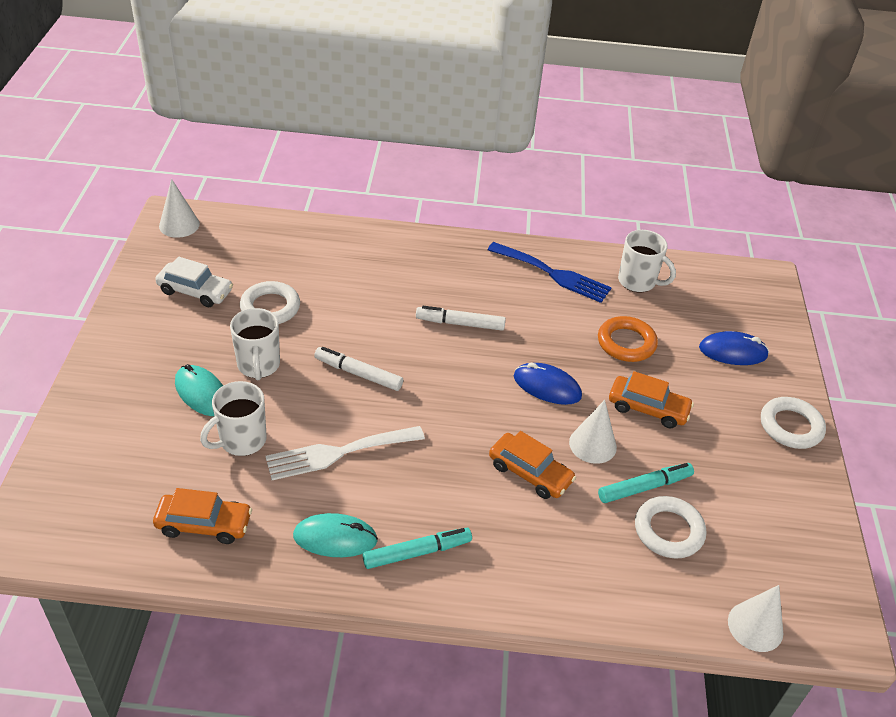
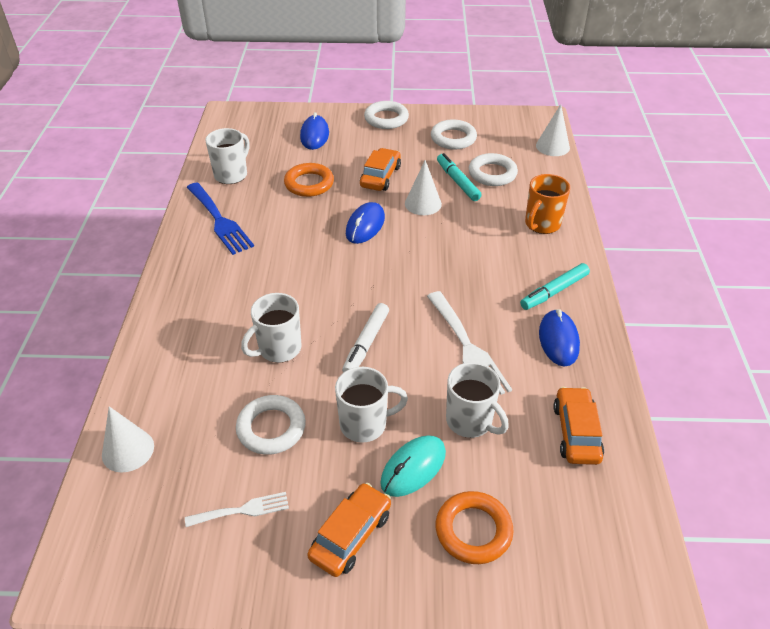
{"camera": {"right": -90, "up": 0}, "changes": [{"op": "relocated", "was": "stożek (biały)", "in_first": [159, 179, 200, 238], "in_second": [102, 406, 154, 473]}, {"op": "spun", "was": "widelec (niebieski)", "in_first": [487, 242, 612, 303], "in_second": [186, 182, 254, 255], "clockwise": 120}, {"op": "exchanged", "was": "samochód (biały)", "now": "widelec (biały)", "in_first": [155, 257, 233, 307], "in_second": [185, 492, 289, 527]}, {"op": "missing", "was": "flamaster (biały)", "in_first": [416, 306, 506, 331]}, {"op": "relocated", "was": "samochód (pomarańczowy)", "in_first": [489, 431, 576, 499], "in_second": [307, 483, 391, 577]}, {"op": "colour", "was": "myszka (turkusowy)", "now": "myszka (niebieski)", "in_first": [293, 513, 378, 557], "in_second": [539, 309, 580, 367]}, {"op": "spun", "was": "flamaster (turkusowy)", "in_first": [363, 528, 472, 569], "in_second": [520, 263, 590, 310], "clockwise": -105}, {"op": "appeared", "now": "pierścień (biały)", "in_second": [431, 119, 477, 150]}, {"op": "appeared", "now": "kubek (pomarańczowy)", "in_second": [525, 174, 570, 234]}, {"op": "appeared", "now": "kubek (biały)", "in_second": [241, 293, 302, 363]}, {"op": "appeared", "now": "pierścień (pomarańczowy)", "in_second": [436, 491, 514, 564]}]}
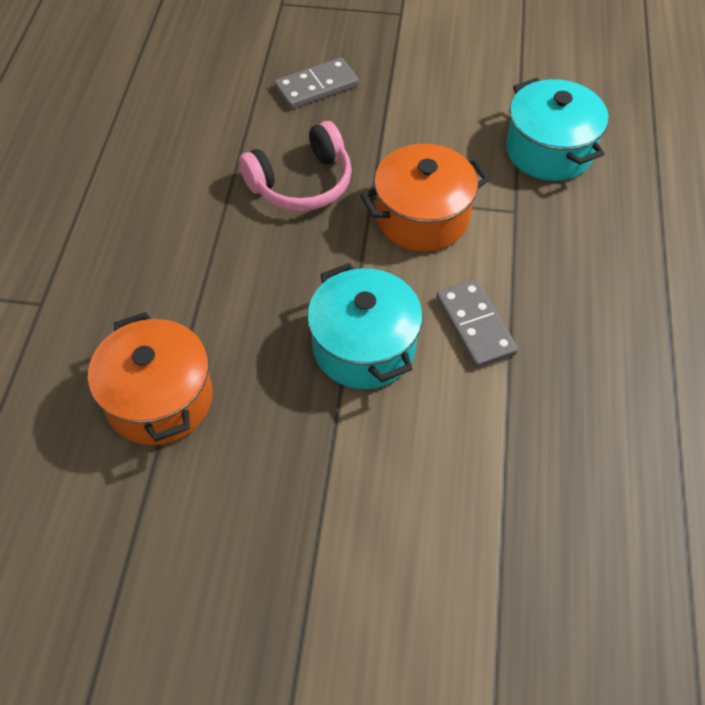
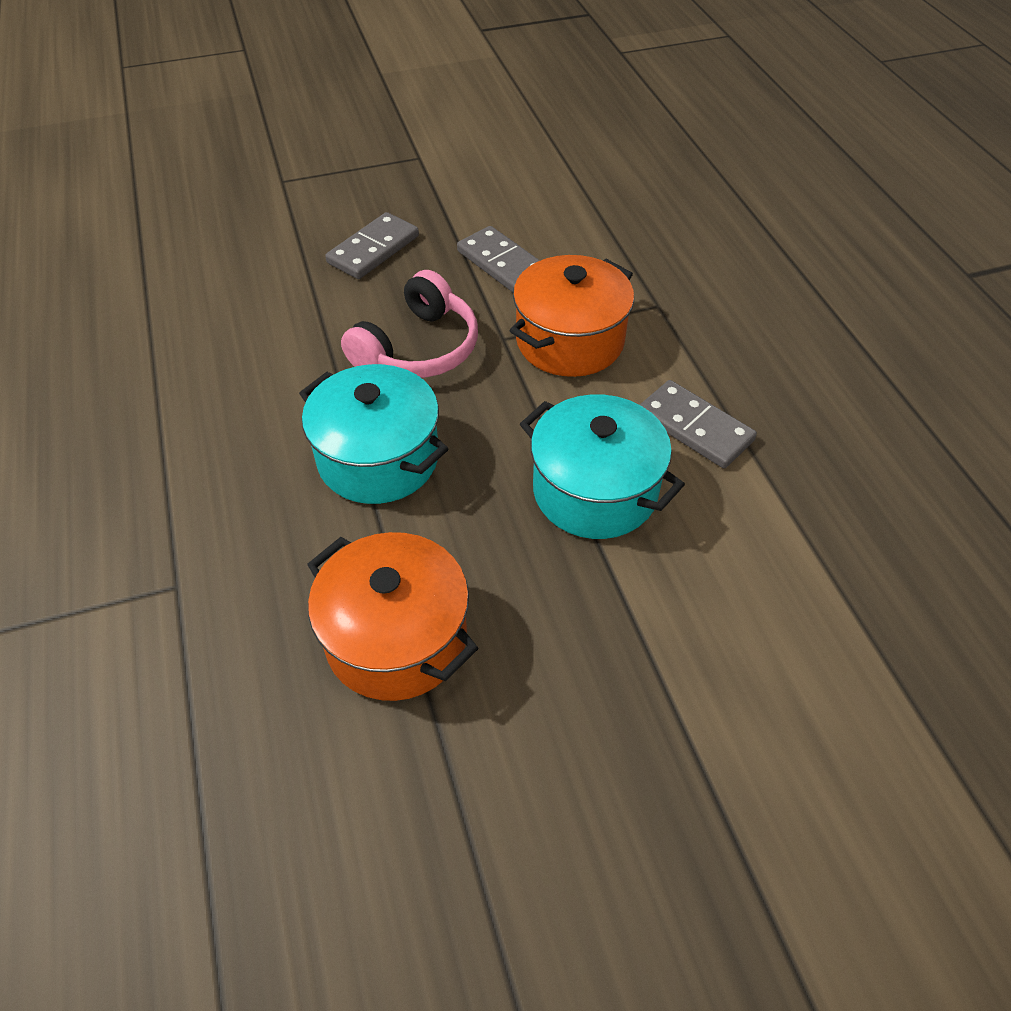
{"camera": {"right": -25, "up": -5}, "changes": [{"op": "relocated", "was": "garnek (turkusowy)", "in_first": [506, 78, 609, 181], "in_second": [299, 364, 448, 504]}, {"op": "appeared", "now": "kostka domina (szary)", "in_second": [457, 226, 540, 292]}]}
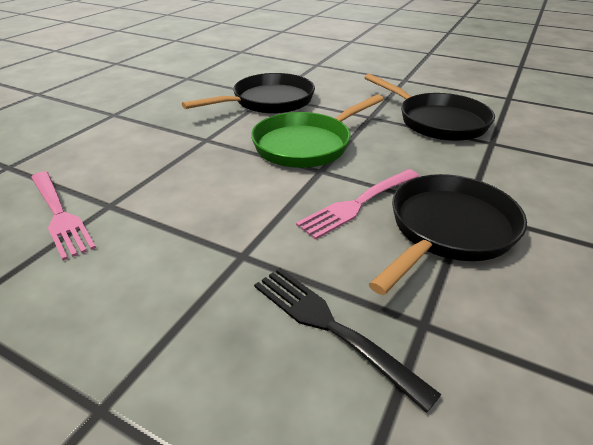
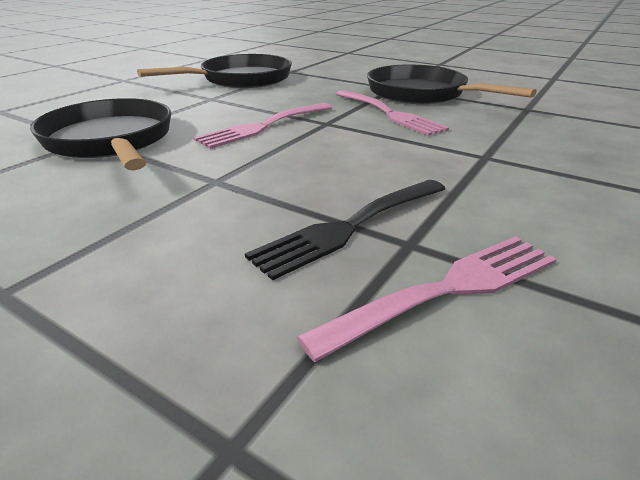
{"camera": {"right": -85, "up": -5}, "changes": [{"op": "exchanged", "was": "patelnia (zielony)", "now": "widelec (różowy)", "in_first": [251, 95, 383, 168], "in_second": [194, 103, 332, 149]}, {"op": "relocated", "was": "widelec (czarny)", "in_first": [254, 268, 442, 413], "in_second": [245, 180, 445, 281]}]}
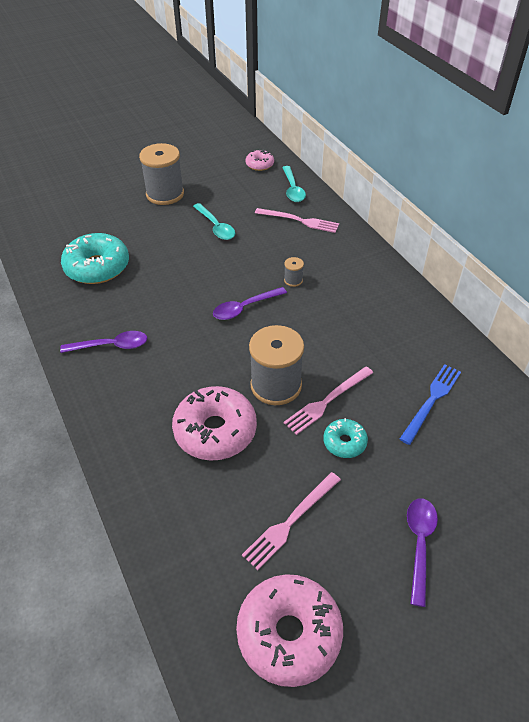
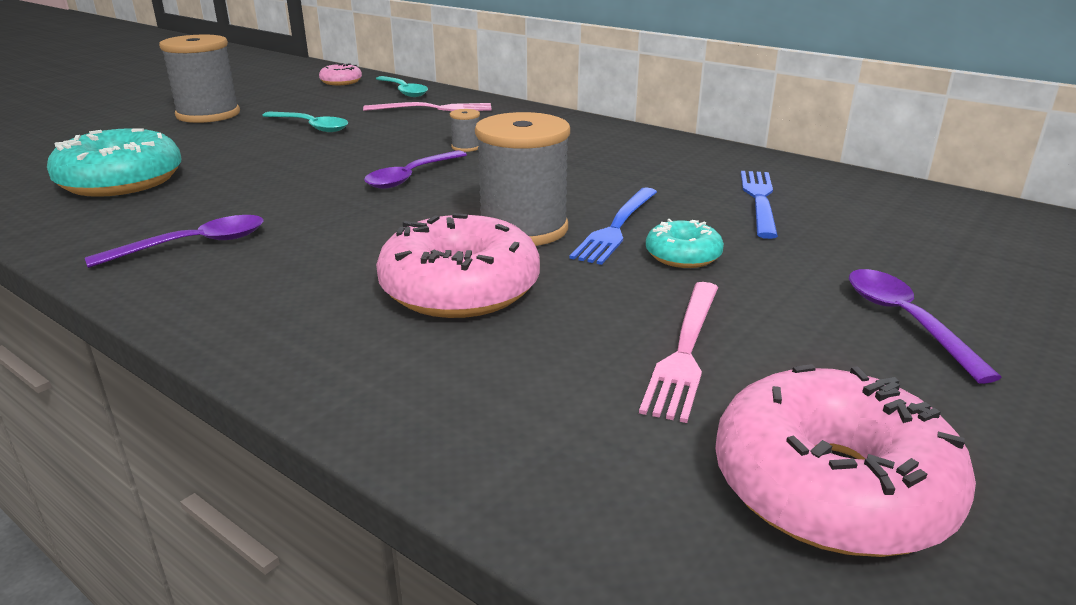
{"camera": {"right": -25, "up": -20}, "changes": [{"op": "colour", "was": "widelec (różowy)", "now": "widelec (niebieski)", "in_first": [284, 366, 373, 435], "in_second": [569, 187, 657, 265]}]}
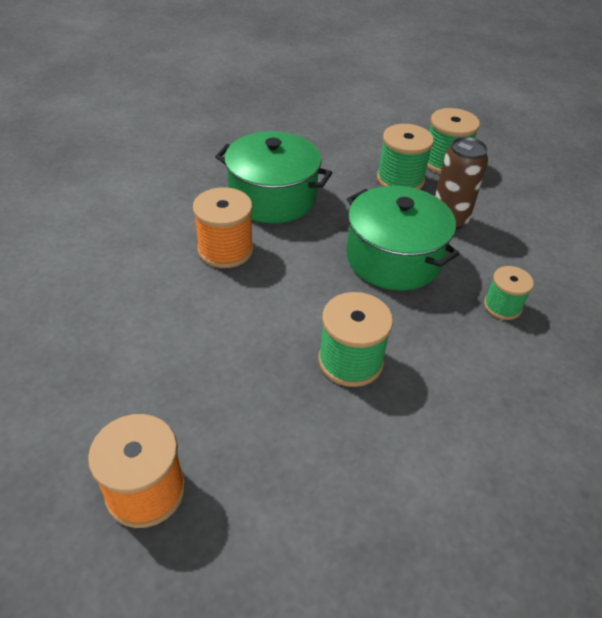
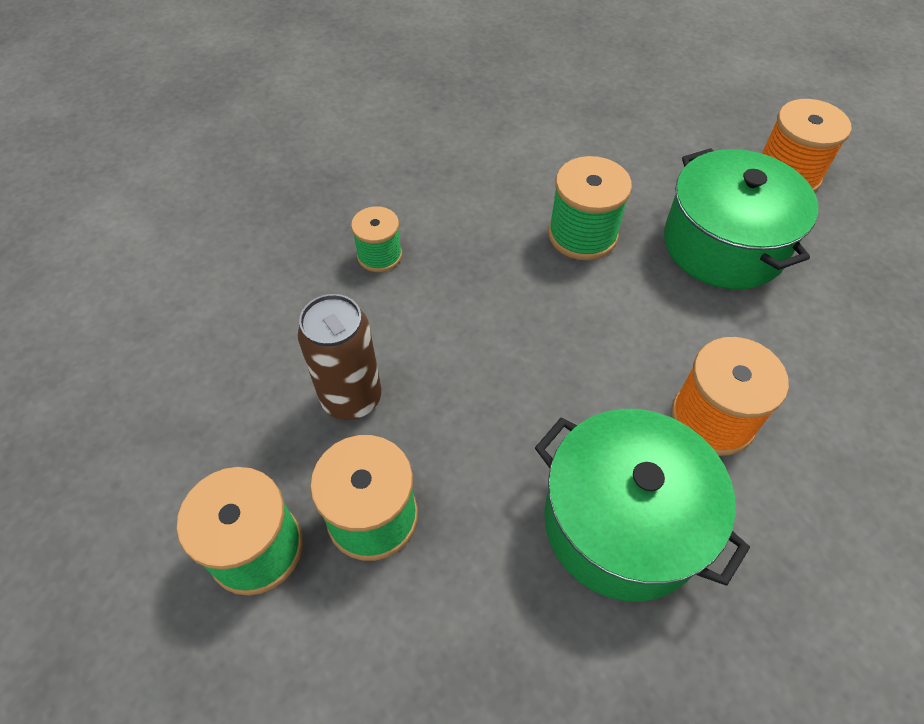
{"camera": {"right": -160, "up": 10}, "changes": [{"op": "relocated", "was": "garnek (zielony)", "in_first": [346, 186, 460, 290], "in_second": [664, 148, 818, 290]}]}
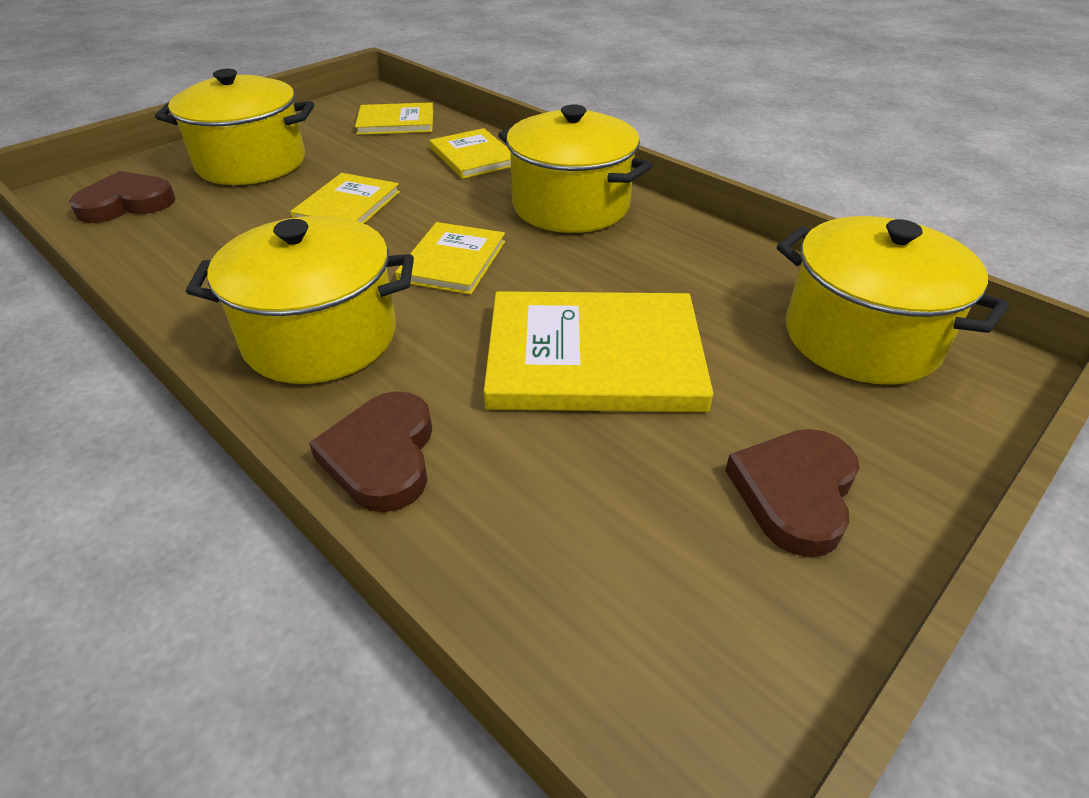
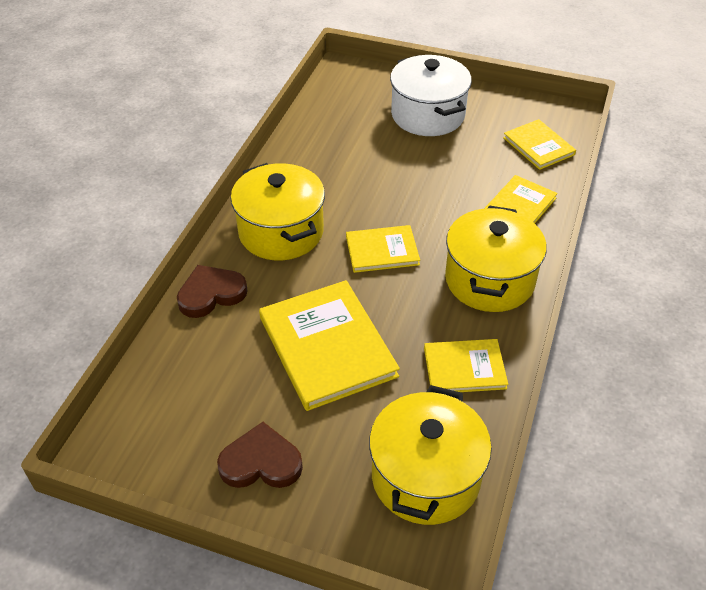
{"camera": {"right": 65, "up": 5}, "changes": [{"op": "colour", "was": "garnek (żółty)", "now": "garnek (biały)", "in_first": [155, 69, 314, 185], "in_second": [390, 55, 472, 136]}, {"op": "missing", "was": "serce (brązowy)", "in_first": [69, 171, 176, 223]}, {"op": "relocated", "was": "książka (żółty)", "in_first": [290, 173, 400, 224], "in_second": [424, 339, 508, 392]}]}
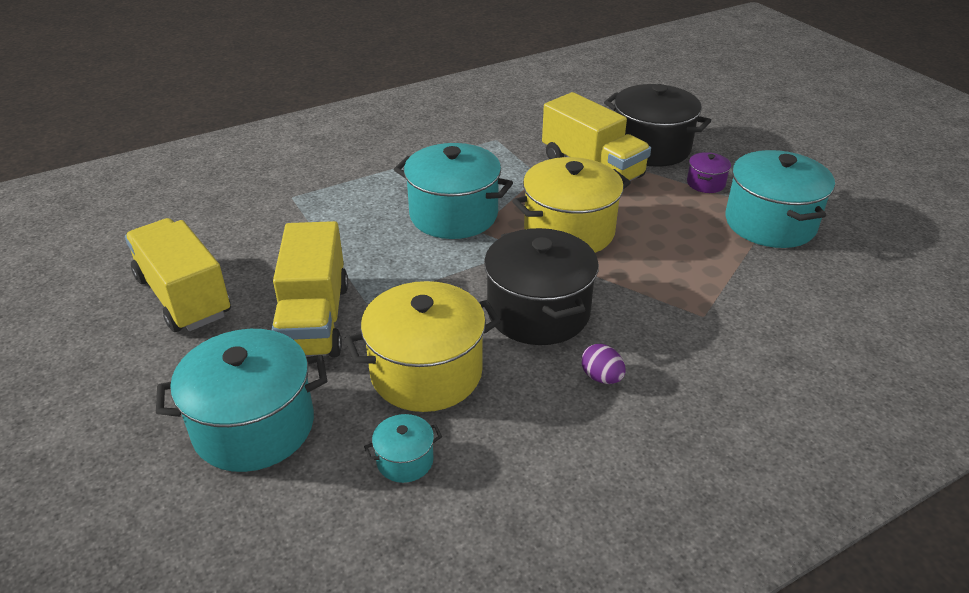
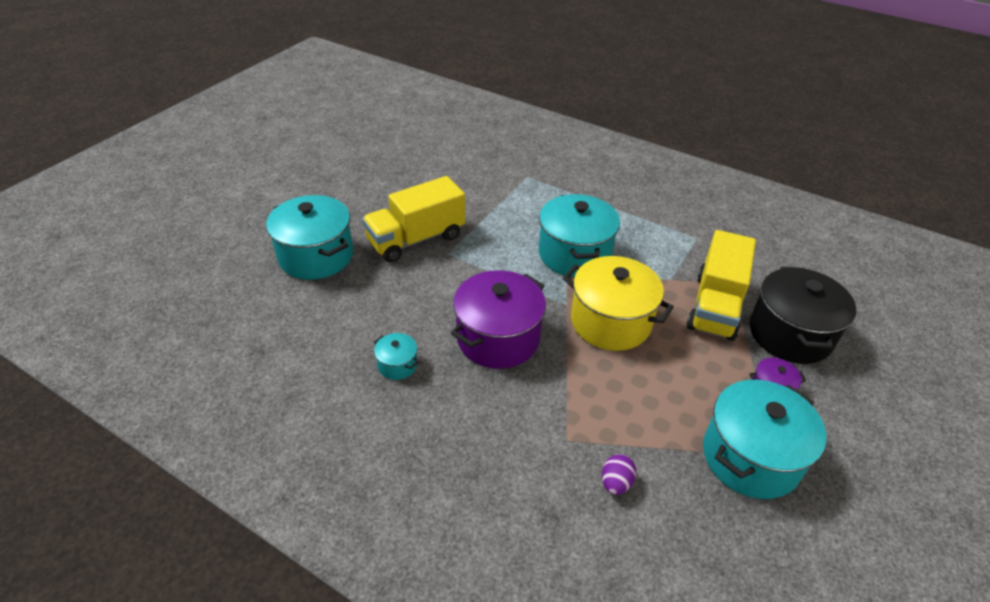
{"camera": {"right": 60, "up": 5}, "changes": [{"op": "missing", "was": "ciężarówka (żółty)", "in_first": [125, 218, 231, 332]}, {"op": "colour", "was": "garnek (czarny)", "now": "garnek (fioletowy)", "in_first": [484, 228, 599, 345], "in_second": [451, 270, 546, 369]}, {"op": "missing", "was": "garnek (żółty)", "in_first": [345, 281, 501, 412]}, {"op": "relocated", "was": "jajko (fioletowy)", "in_first": [581, 344, 626, 384], "in_second": [602, 454, 636, 495]}, {"op": "relocated", "was": "garnek (turkusowy)", "in_first": [364, 414, 442, 483], "in_second": [373, 333, 419, 380]}]}
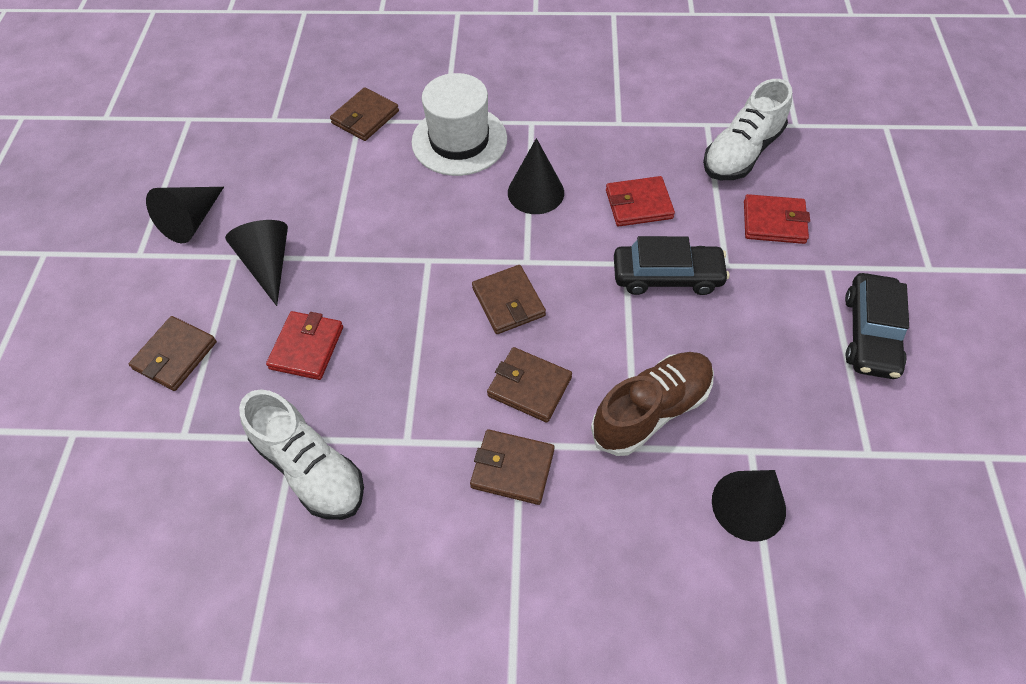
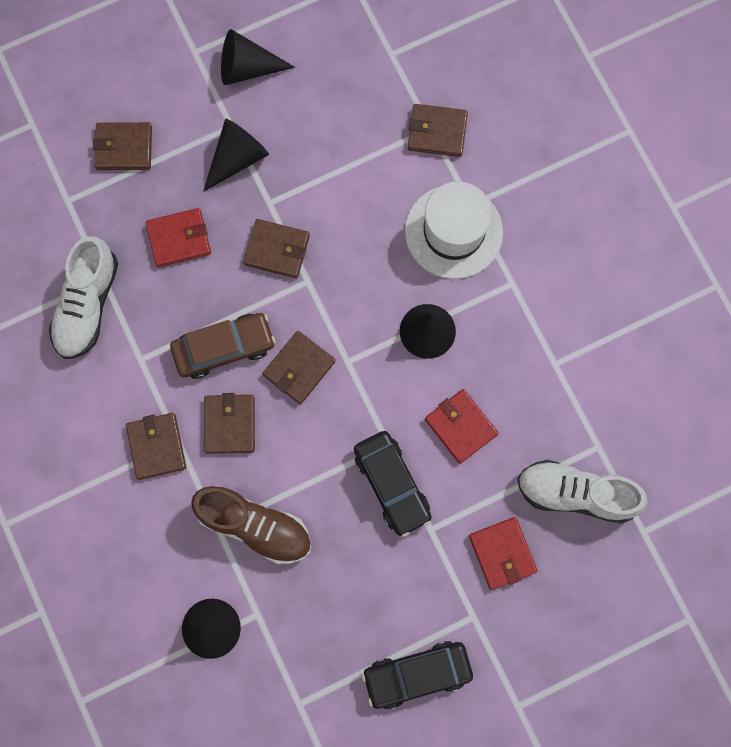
{"camera": {"right": 60, "up": 20}, "changes": [{"op": "appeared", "now": "portfel (brązowy)", "in_second": [243, 219, 310, 278]}, {"op": "appeared", "now": "samochód (brązowy)", "in_second": [170, 313, 276, 379]}]}
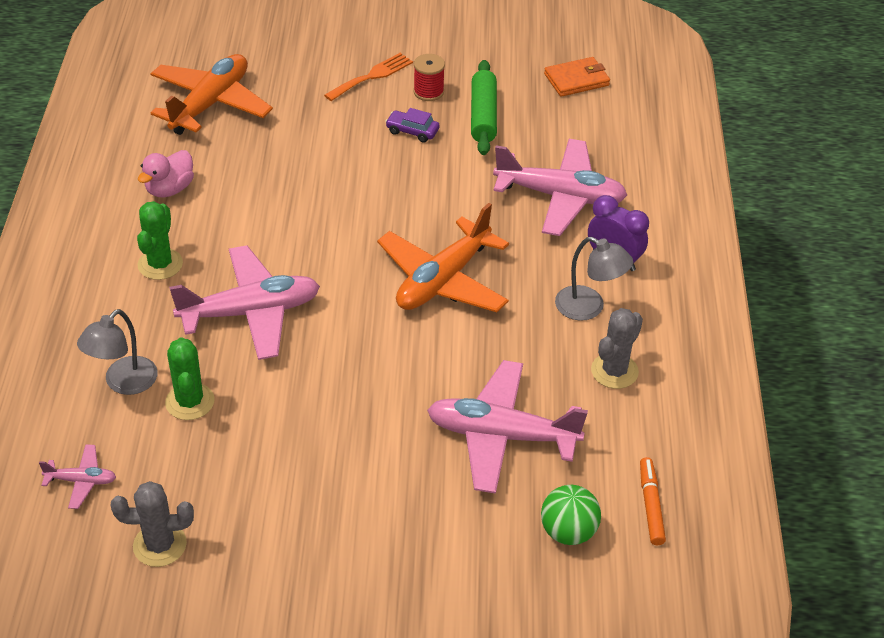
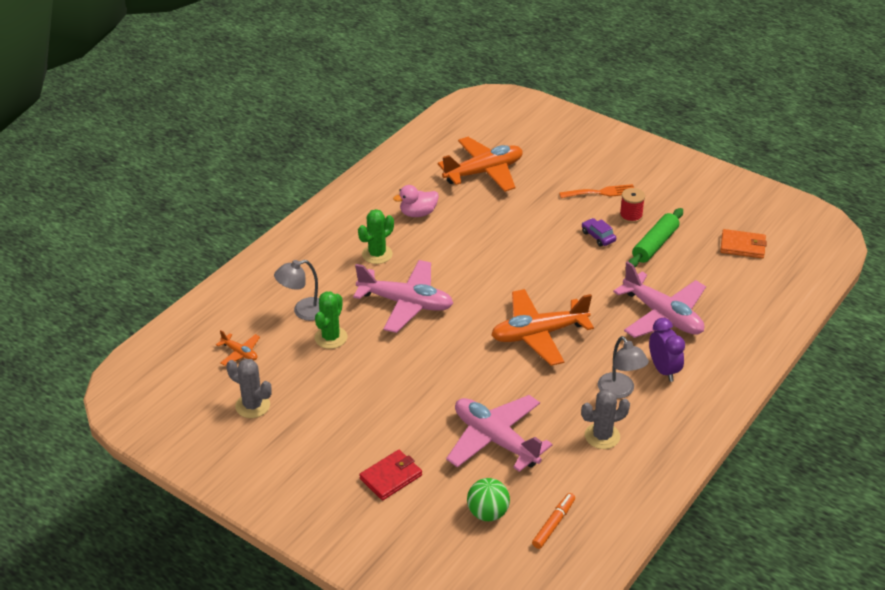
{"camera": {"right": 35, "up": -5}, "changes": [{"op": "colour", "was": "samolot (różowy)", "now": "samolot (pomarańczowy)", "in_first": [39, 444, 116, 509], "in_second": [216, 330, 260, 366]}, {"op": "appeared", "now": "portfel (czerwony)", "in_second": [359, 450, 422, 500]}]}
